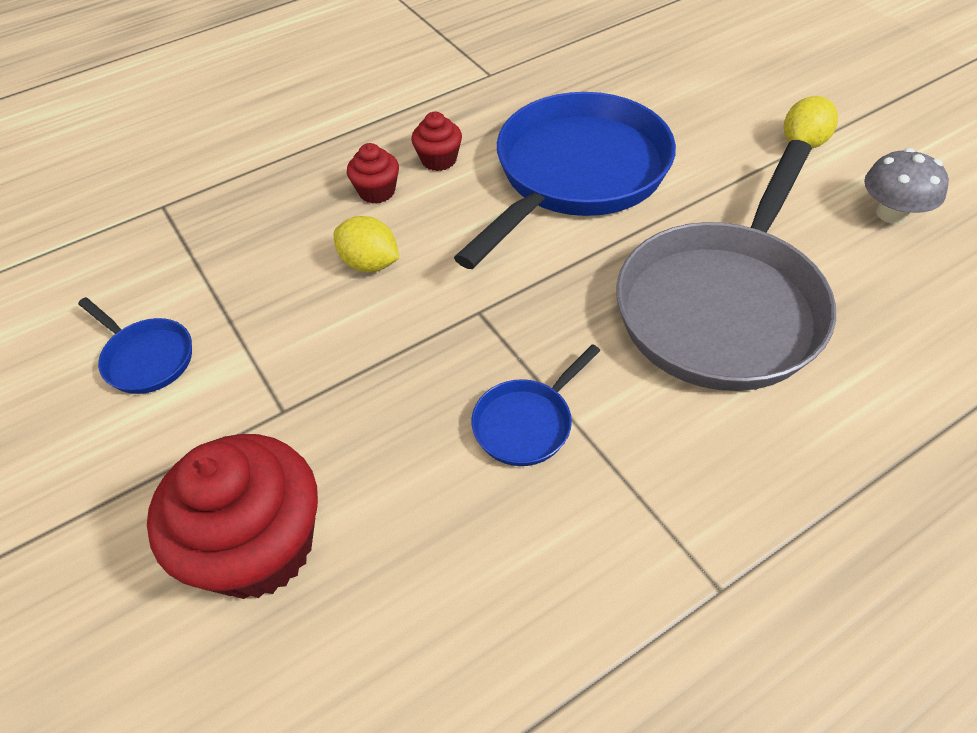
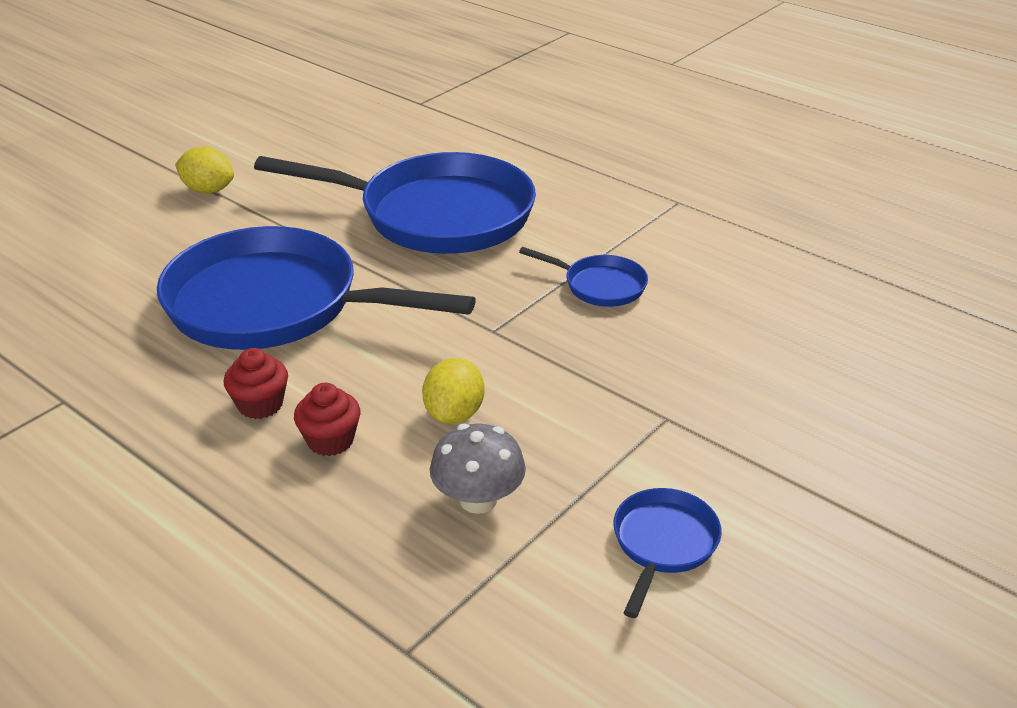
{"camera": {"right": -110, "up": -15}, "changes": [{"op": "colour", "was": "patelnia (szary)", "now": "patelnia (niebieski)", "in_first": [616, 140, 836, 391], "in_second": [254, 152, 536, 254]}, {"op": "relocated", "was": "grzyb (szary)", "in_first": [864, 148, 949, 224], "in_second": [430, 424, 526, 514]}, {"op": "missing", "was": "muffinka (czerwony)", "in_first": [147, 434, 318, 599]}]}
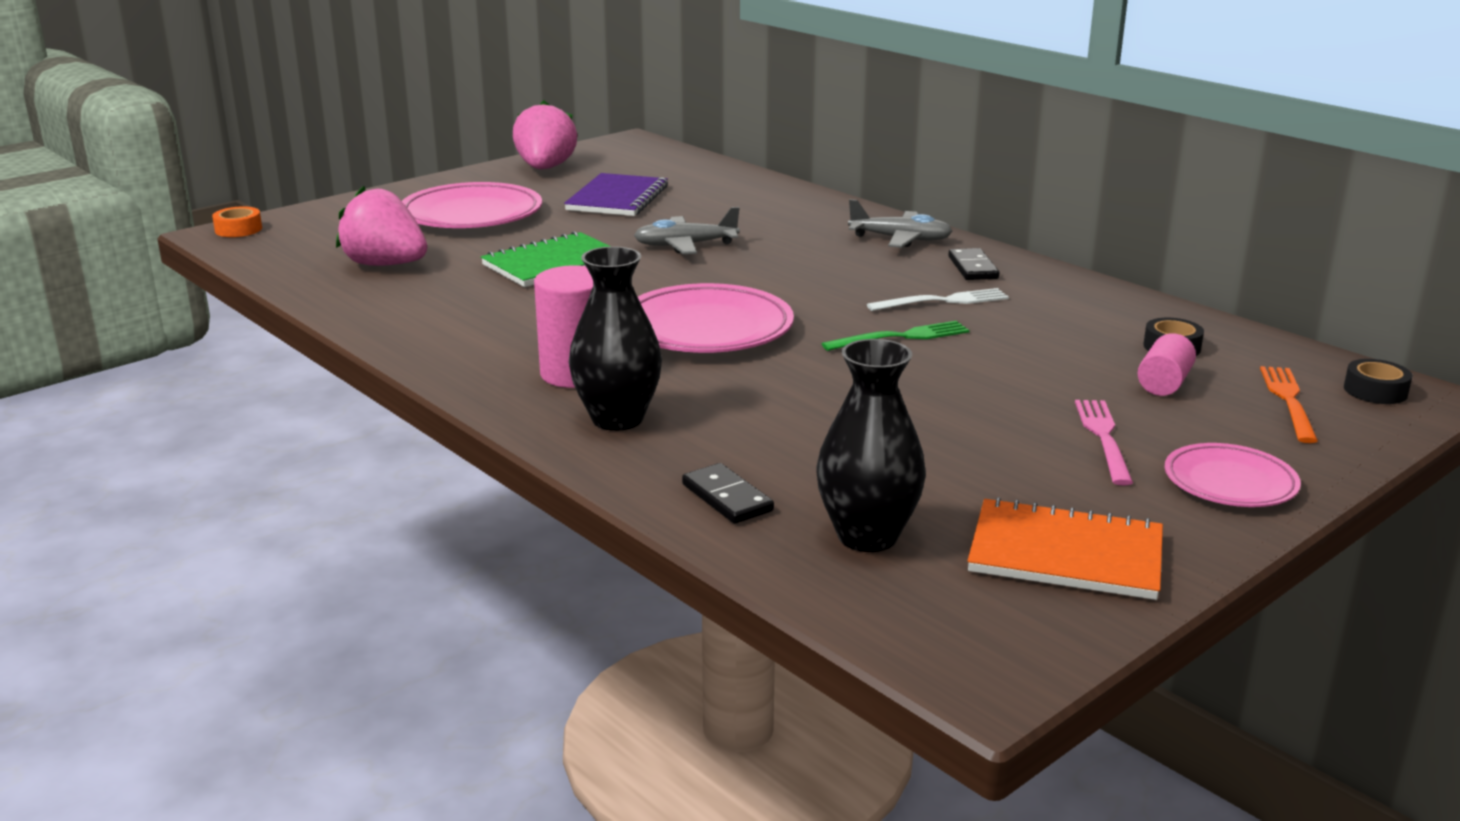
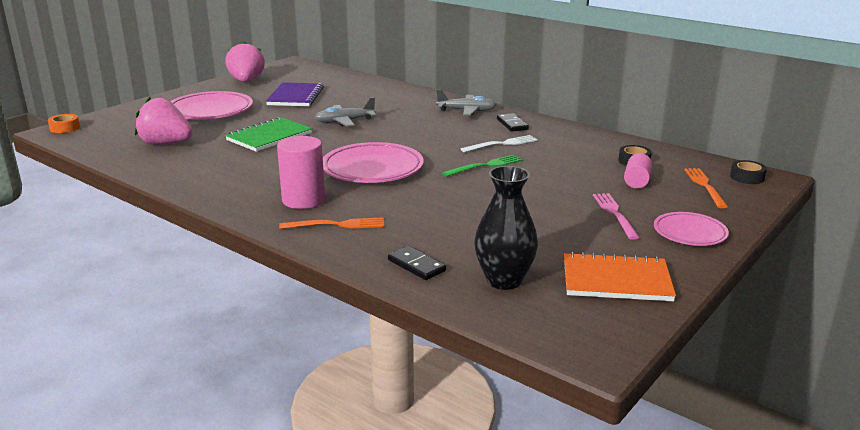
{"camera": {"right": -10, "up": 0}, "changes": [{"op": "exchanged", "was": "wazon (czarny)", "now": "widelec (pomarańczowy)", "in_first": [569, 246, 662, 431], "in_second": [279, 217, 385, 229]}]}
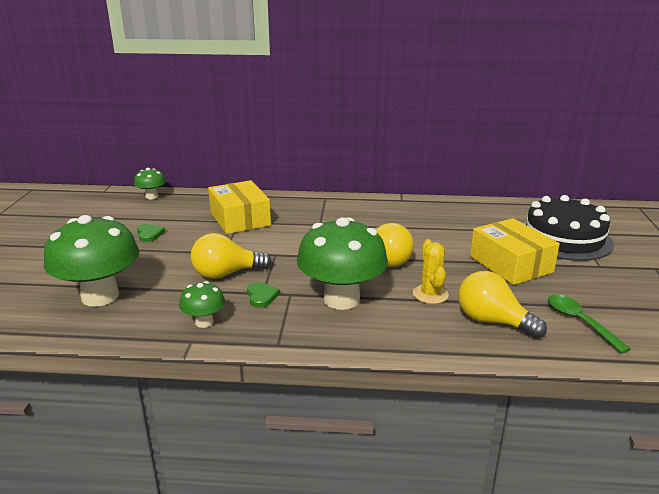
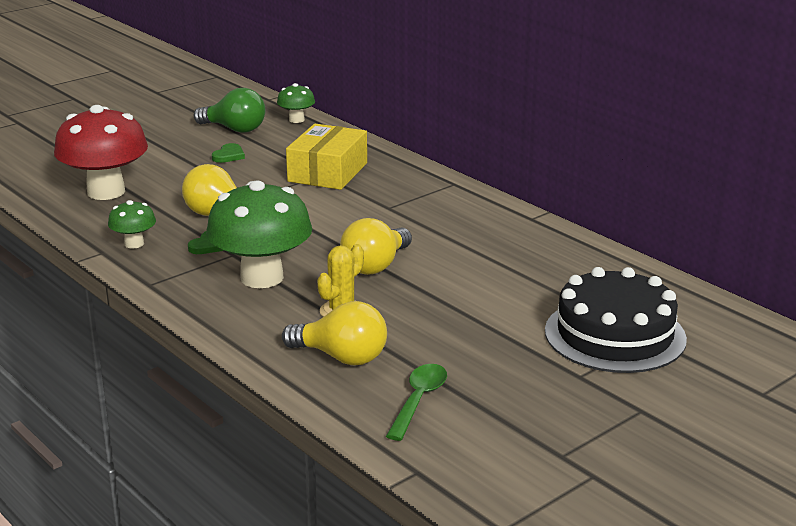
{"camera": {"right": 45, "up": 0}, "changes": [{"op": "colour", "was": "grzyb (zielony)", "now": "grzyb (czerwony)", "in_first": [44, 215, 139, 307], "in_second": [54, 105, 148, 200]}, {"op": "missing", "was": "pudełko (żółty)", "in_first": [470, 218, 560, 285]}, {"op": "spun", "was": "żarówka (żółty)", "in_first": [458, 271, 547, 338], "in_second": [282, 301, 387, 365], "clockwise": 120}, {"op": "appeared", "now": "żarówka (zielony)", "in_second": [194, 88, 265, 133]}]}
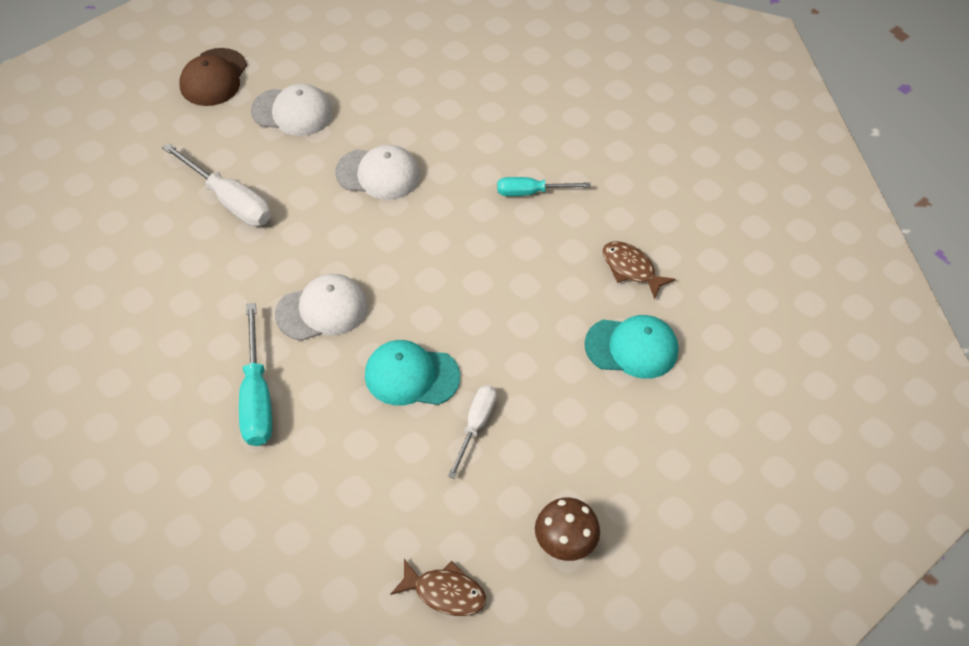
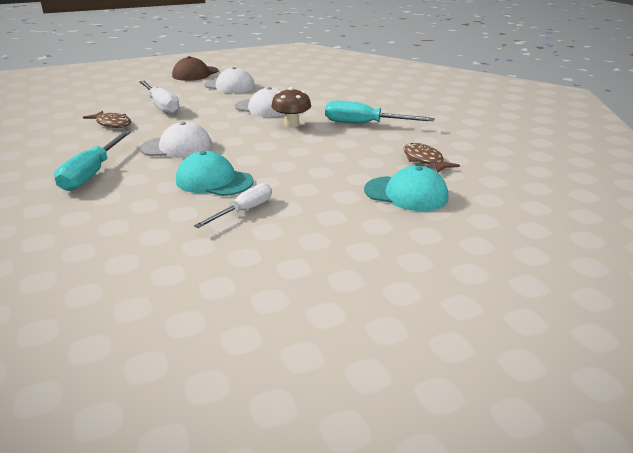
{"camera": {"right": 20, "up": -25}, "changes": [{"op": "size", "was": "śrubokręt (turkusowy)", "in_first": [497, 177, 591, 196], "in_second": [325, 100, 434, 123], "ratio": 1.54}, {"op": "relocated", "was": "grzyb (brązowy)", "in_first": [535, 497, 600, 561], "in_second": [271, 87, 311, 128]}, {"op": "relocated", "was": "ryba (brązowy)", "in_first": [390, 559, 486, 616], "in_second": [83, 111, 131, 128]}]}
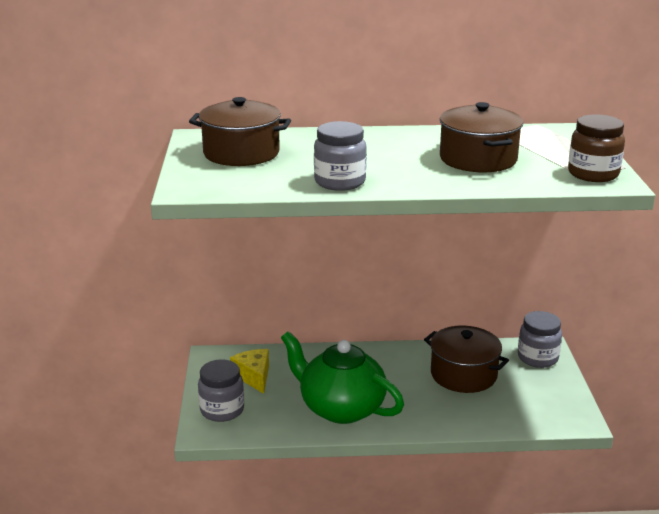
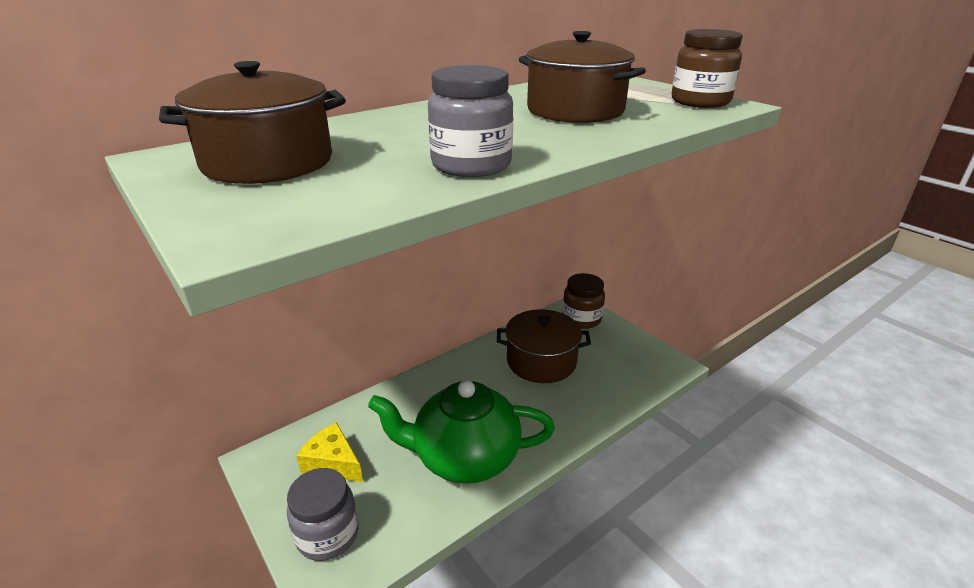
{"camera": {"right": -35, "up": 5}, "changes": [{"op": "colour", "was": "słoik (szary)", "now": "słoik (brązowy)", "in_first": [518, 311, 562, 368], "in_second": [562, 273, 605, 329]}]}
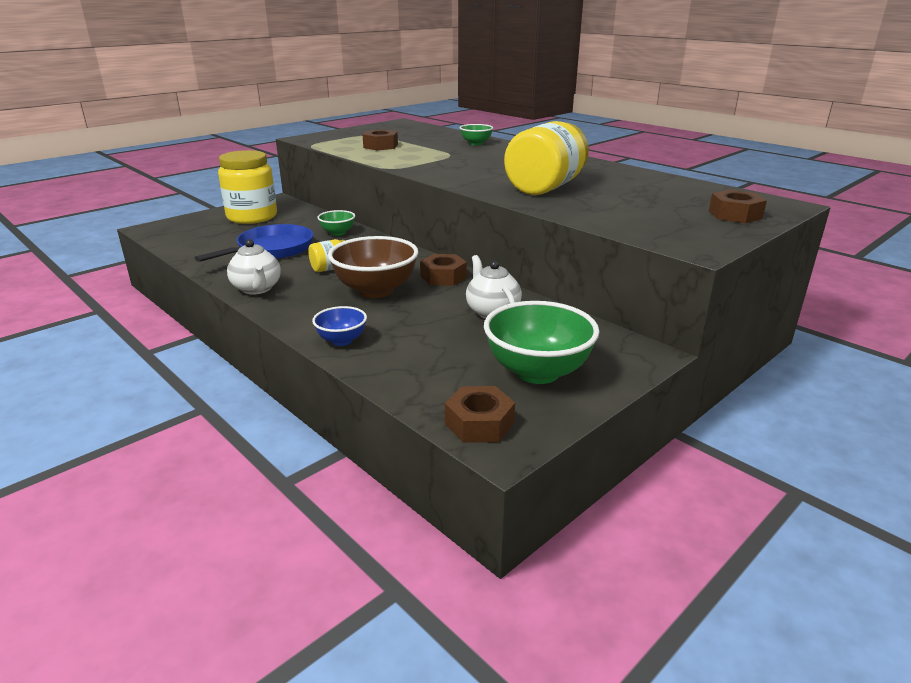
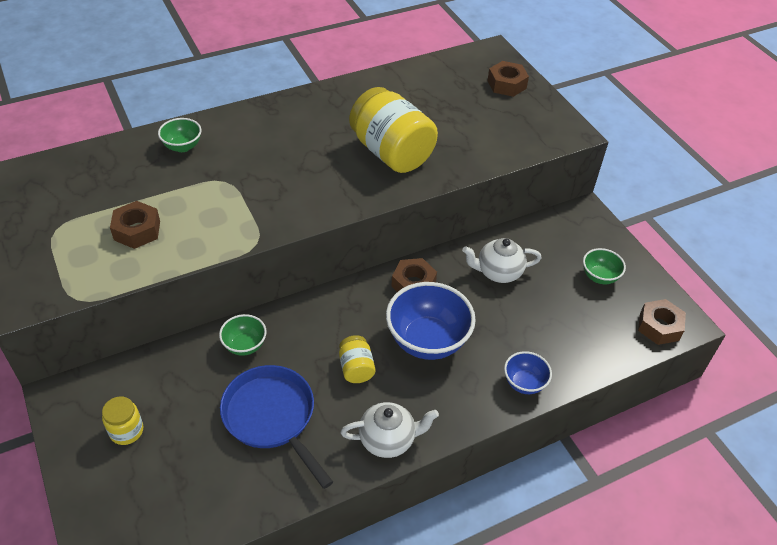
{"camera": {"right": -75, "up": 20}, "changes": [{"op": "size", "was": "słoik (żółty)", "in_first": [218, 150, 277, 224], "in_second": [102, 396, 143, 445], "ratio": 0.47}, {"op": "colour", "was": "miska (brązowy)", "now": "miska (niebieski)", "in_first": [328, 236, 419, 298], "in_second": [386, 282, 476, 360]}, {"op": "size", "was": "miska (zielony)", "in_first": [484, 301, 599, 384], "in_second": [583, 248, 626, 284], "ratio": 0.52}]}
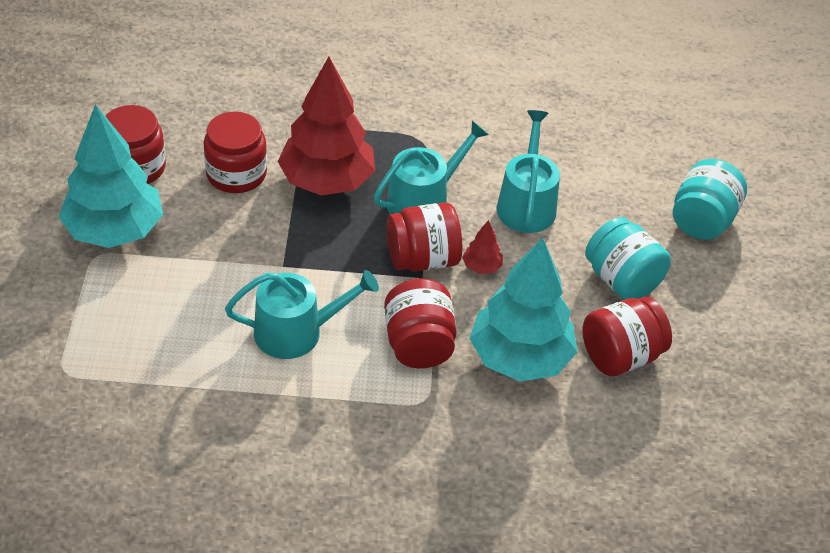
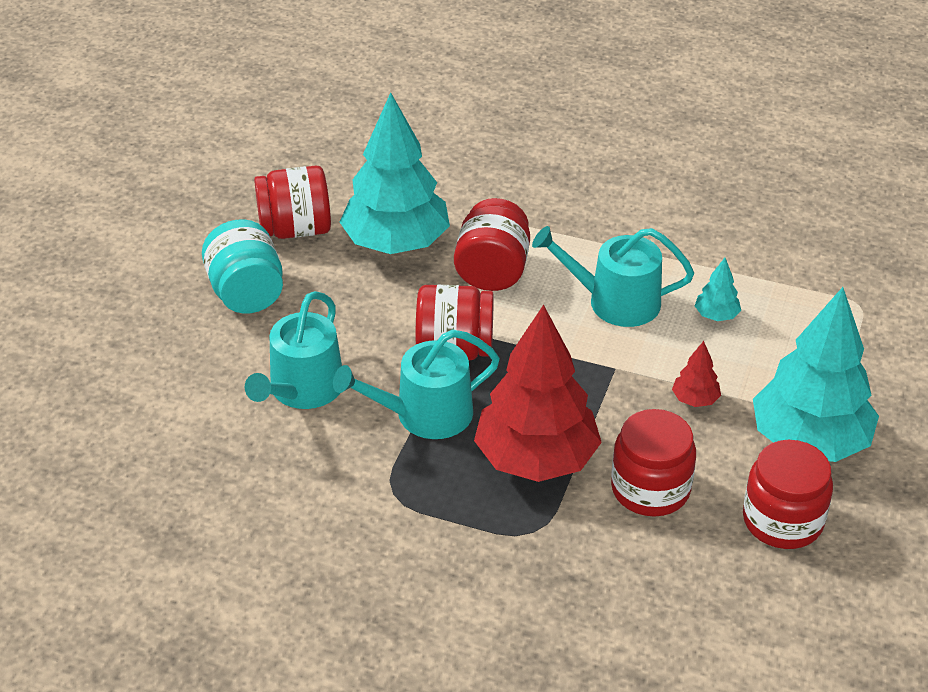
{"camera": {"right": -160, "up": -5}, "changes": [{"op": "missing", "was": "słoik (turkusowy)", "in_first": [673, 159, 747, 240]}, {"op": "relocated", "was": "drzewko (czerwony)", "in_first": [462, 220, 503, 274], "in_second": [672, 341, 721, 407]}, {"op": "appeared", "now": "drzewko (turkusowy)", "in_second": [695, 258, 741, 321]}]}
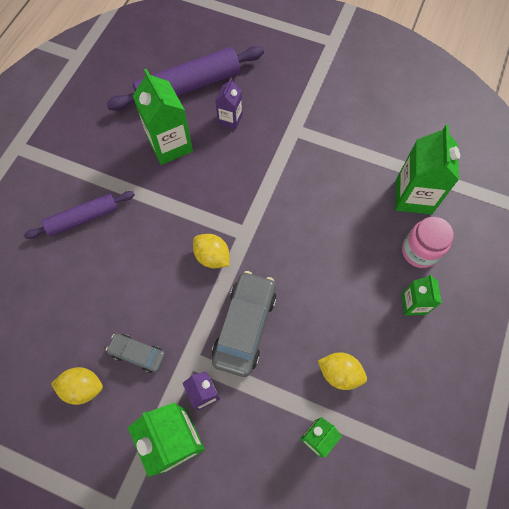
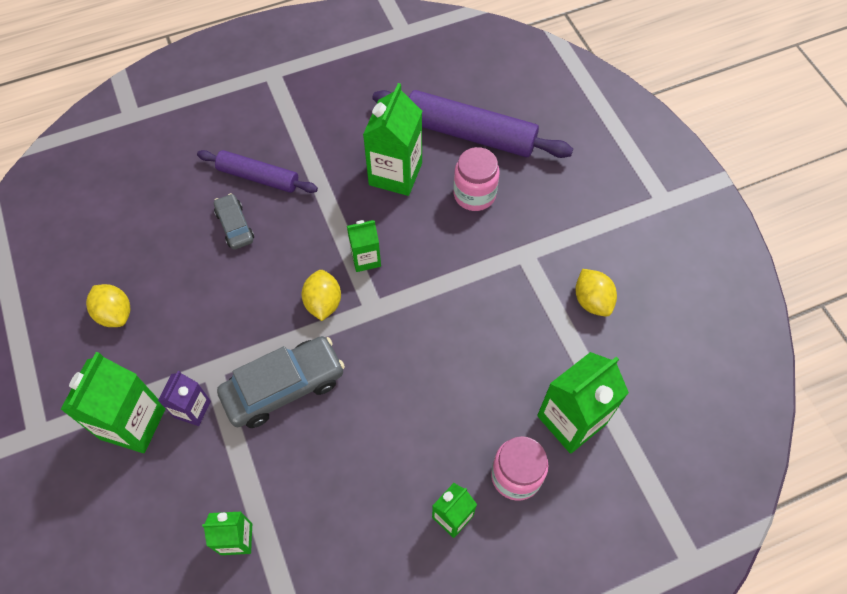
{"camera": {"right": 45, "up": -5}, "changes": [{"op": "exchanged", "was": "karton mleka (fioletowy)", "now": "słoik (różowy)", "in_first": [215, 78, 243, 129], "in_second": [453, 147, 500, 211]}, {"op": "relocated", "was": "samochód (szary)", "in_first": [106, 334, 165, 373], "in_second": [214, 193, 254, 250]}, {"op": "relocated", "was": "cytryna (żółty)", "in_first": [318, 352, 367, 390], "in_second": [575, 269, 617, 317]}, {"op": "appeared", "now": "karton mleka (zielony)", "in_second": [347, 220, 381, 272]}]}
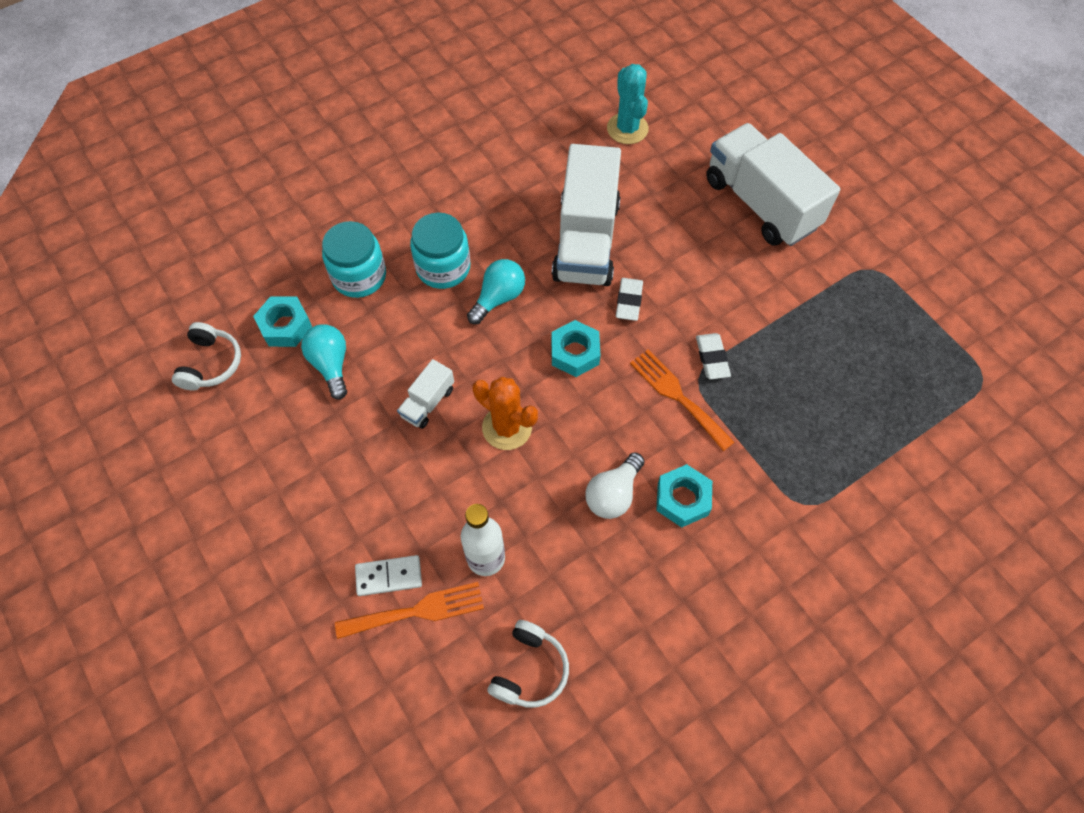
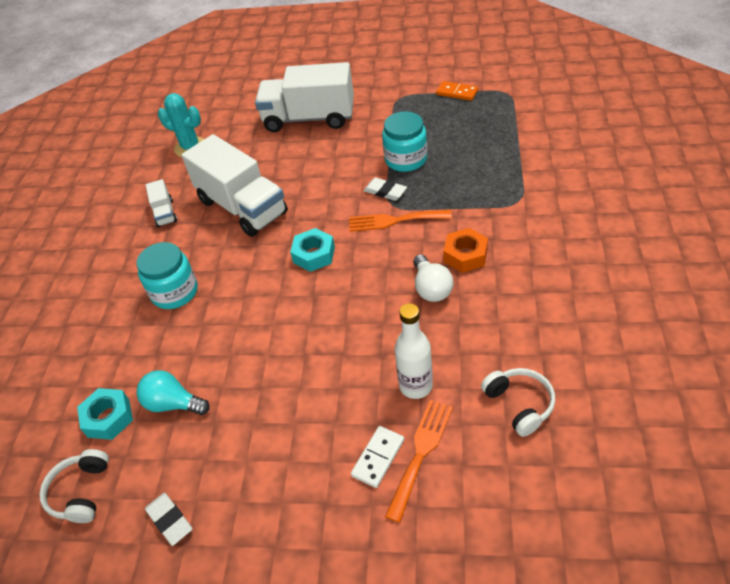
{"camera": {"right": -45, "up": -15}, "changes": [{"op": "relocated", "was": "słoik (turkusowy)", "in_first": [322, 221, 386, 298], "in_second": [382, 111, 427, 172]}, {"op": "missing", "was": "żarówka (turkusowy)", "in_first": [467, 259, 525, 324]}, {"op": "relocated", "was": "gumka do mazania (biały)", "in_first": [616, 278, 643, 321], "in_second": [145, 493, 193, 546]}, {"op": "spun", "was": "słuchawki (biały)", "in_first": [172, 322, 241, 391], "in_second": [39, 449, 109, 523], "clockwise": -135}, {"op": "relocated", "was": "ciężarówka (biały)", "in_first": [397, 359, 454, 429], "in_second": [146, 179, 177, 227]}, {"op": "missing", "was": "kaktus (pomarańczowy)", "in_first": [473, 377, 538, 450]}, {"op": "colour", "was": "nakrętka (turkusowy)", "now": "nakrętka (pomarańczowy)", "in_first": [656, 464, 712, 528], "in_second": [444, 228, 488, 273]}, {"op": "appeared", "now": "kostka domina (pomarańczowy)", "in_second": [436, 81, 478, 101]}]}
